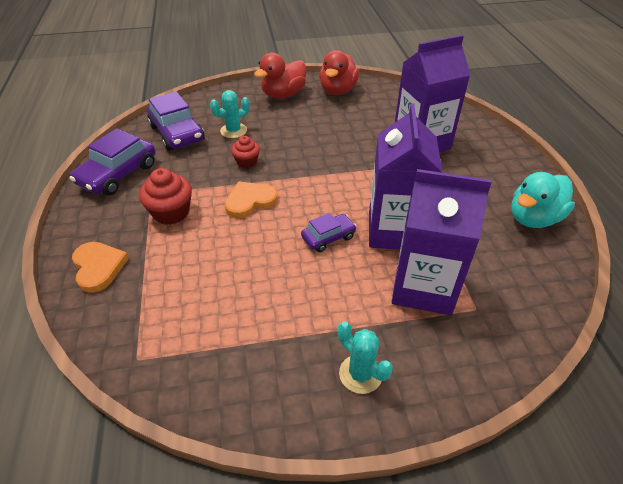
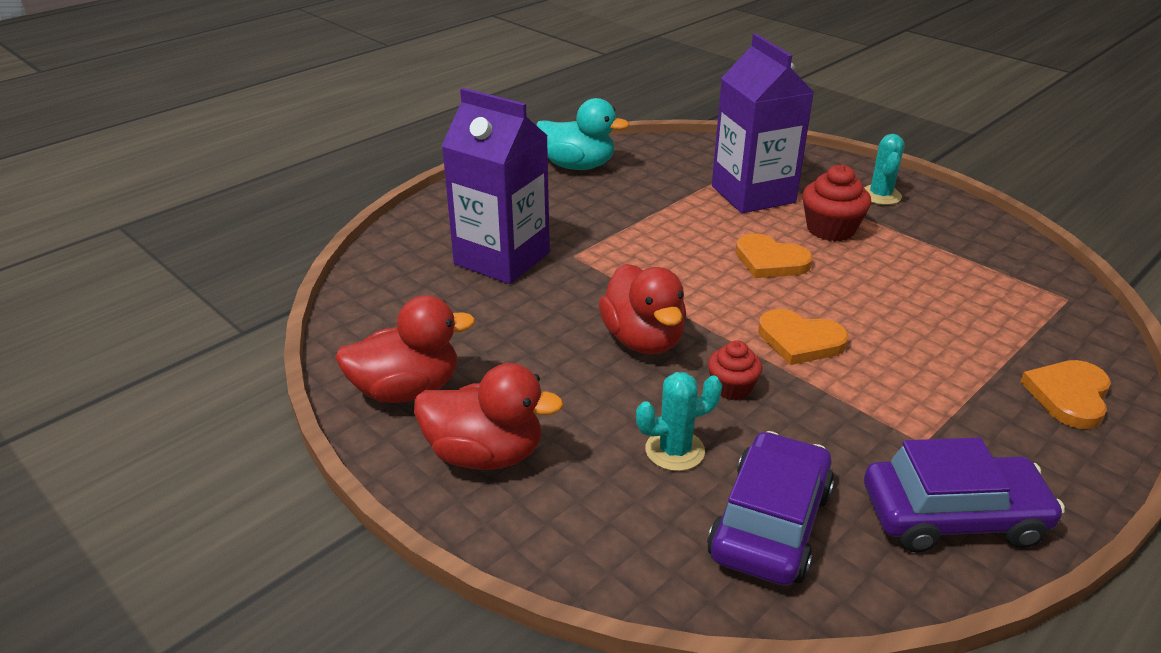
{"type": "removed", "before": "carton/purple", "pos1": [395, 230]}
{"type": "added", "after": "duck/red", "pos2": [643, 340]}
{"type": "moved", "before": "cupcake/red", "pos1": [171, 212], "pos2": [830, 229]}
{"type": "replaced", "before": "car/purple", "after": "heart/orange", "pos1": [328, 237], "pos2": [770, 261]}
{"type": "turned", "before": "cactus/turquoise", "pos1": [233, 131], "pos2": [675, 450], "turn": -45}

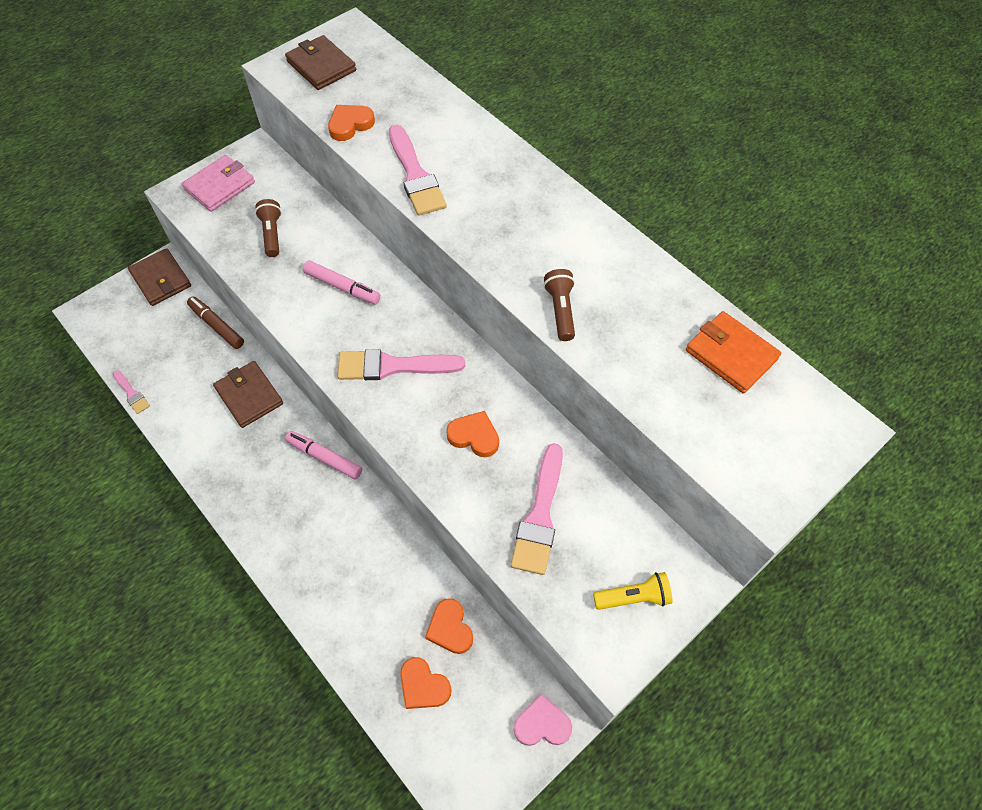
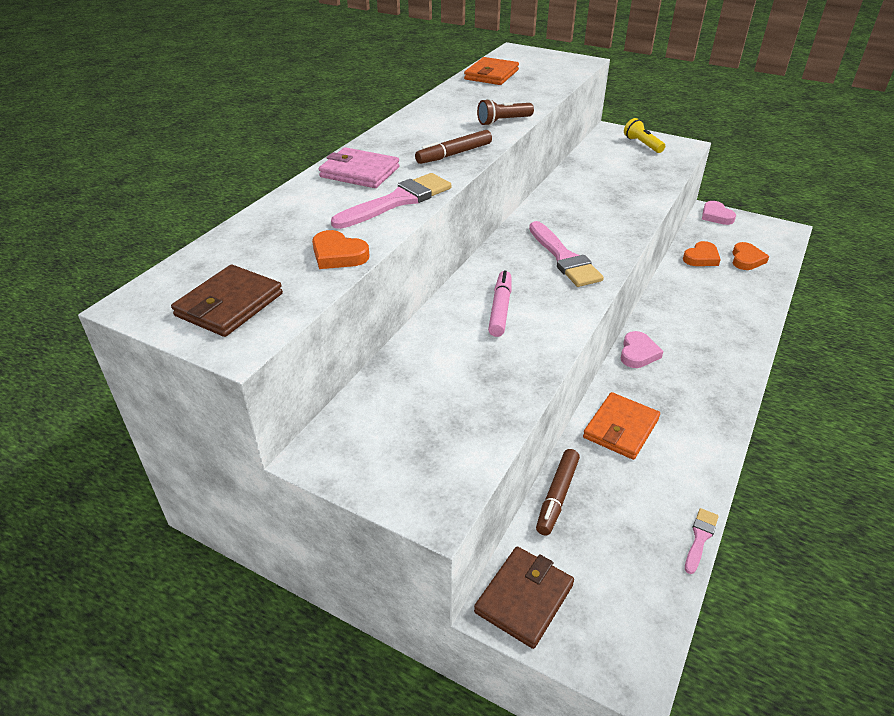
{"type": "removed", "before": "flashlight/brown", "pos1": [272, 234]}
{"type": "removed", "before": "heart/orange", "pos1": [474, 436]}
{"type": "removed", "before": "brush/pink", "pos1": [540, 516]}
{"type": "added", "after": "marker/brown", "pos2": [454, 154]}
{"type": "moved", "before": "wallet/pink", "pos1": [220, 186], "pos2": [360, 172]}
{"type": "replaced", "before": "marker/pink", "after": "heart/pink", "pos1": [325, 458], "pos2": [638, 353]}
{"type": "recoloured", "before": "wallet/brown", "after": "wallet/orange", "pos1": [249, 396], "pos2": [620, 428]}

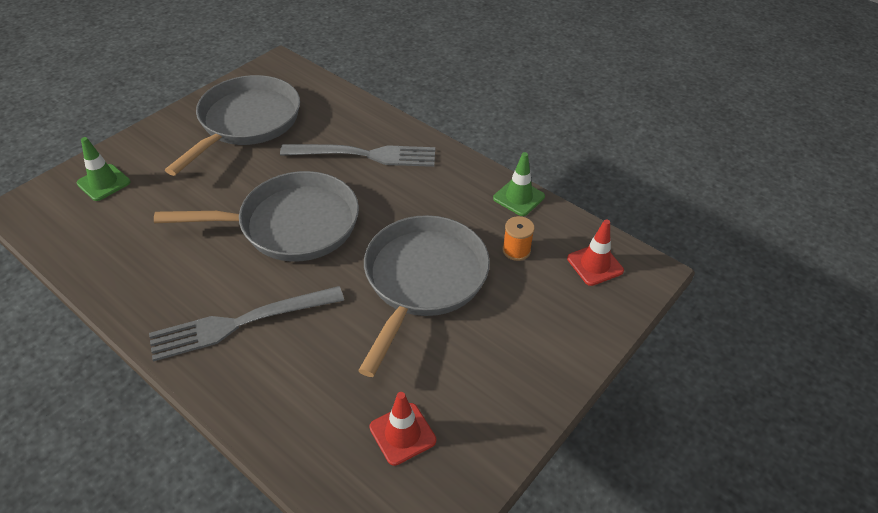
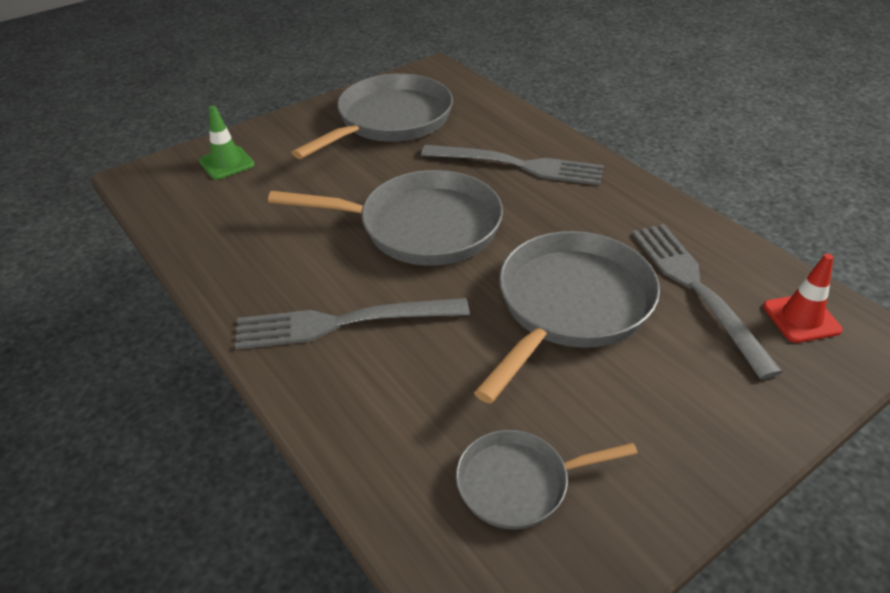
{"type": "removed", "before": "traffic cone/green", "pos1": [519, 197]}
{"type": "replaced", "before": "traffic cone/red", "after": "pan/grey", "pos1": [402, 434], "pos2": [519, 483]}
{"type": "replaced", "before": "spool/orange", "after": "fork/grey", "pos1": [516, 250], "pos2": [695, 288]}

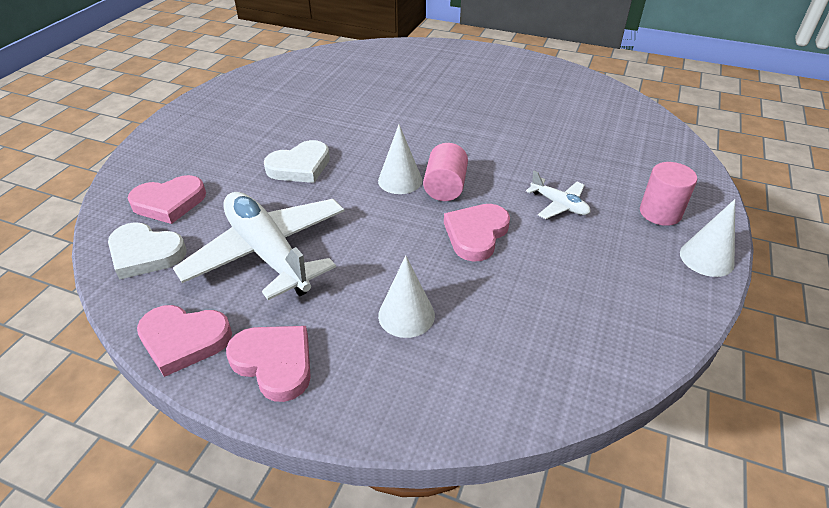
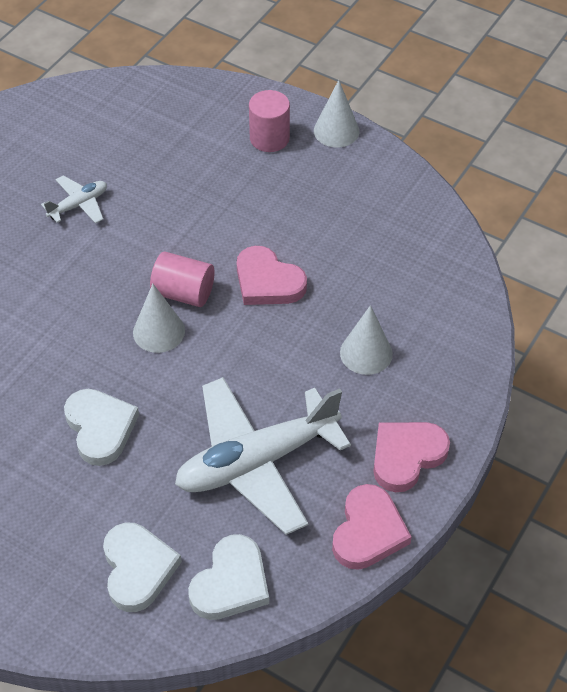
{"type": "moved", "before": "plane/white", "pos1": [559, 205], "pos2": [78, 205]}
{"type": "recoloured", "before": "heart/pink", "after": "heart/white", "pos1": [169, 203], "pos2": [137, 569]}

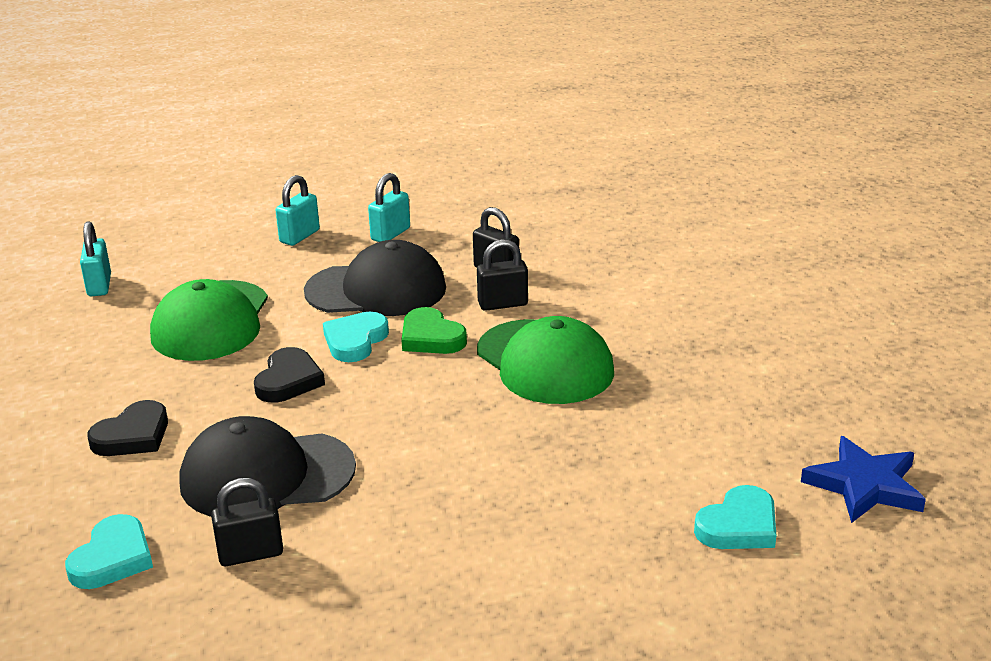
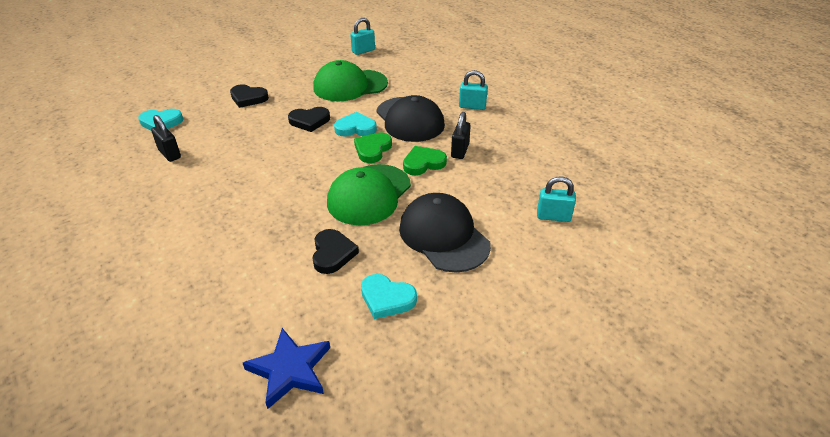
{"type": "added", "after": "heart/black", "pos2": [332, 253]}
{"type": "moved", "before": "cap/black", "pos1": [266, 475], "pos2": [443, 236]}
{"type": "moved", "before": "padlock/turquoise", "pos1": [299, 236], "pos2": [553, 216]}
{"type": "moved", "before": "heart/turquoise", "pos1": [739, 526], "pos2": [387, 299]}
{"type": "replaced", "before": "padlock/black", "after": "heart/green", "pos1": [503, 304], "pos2": [423, 163]}

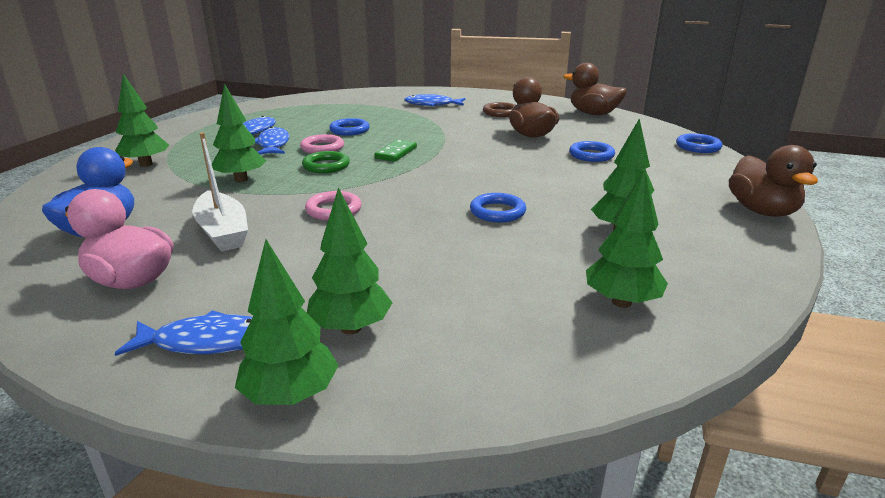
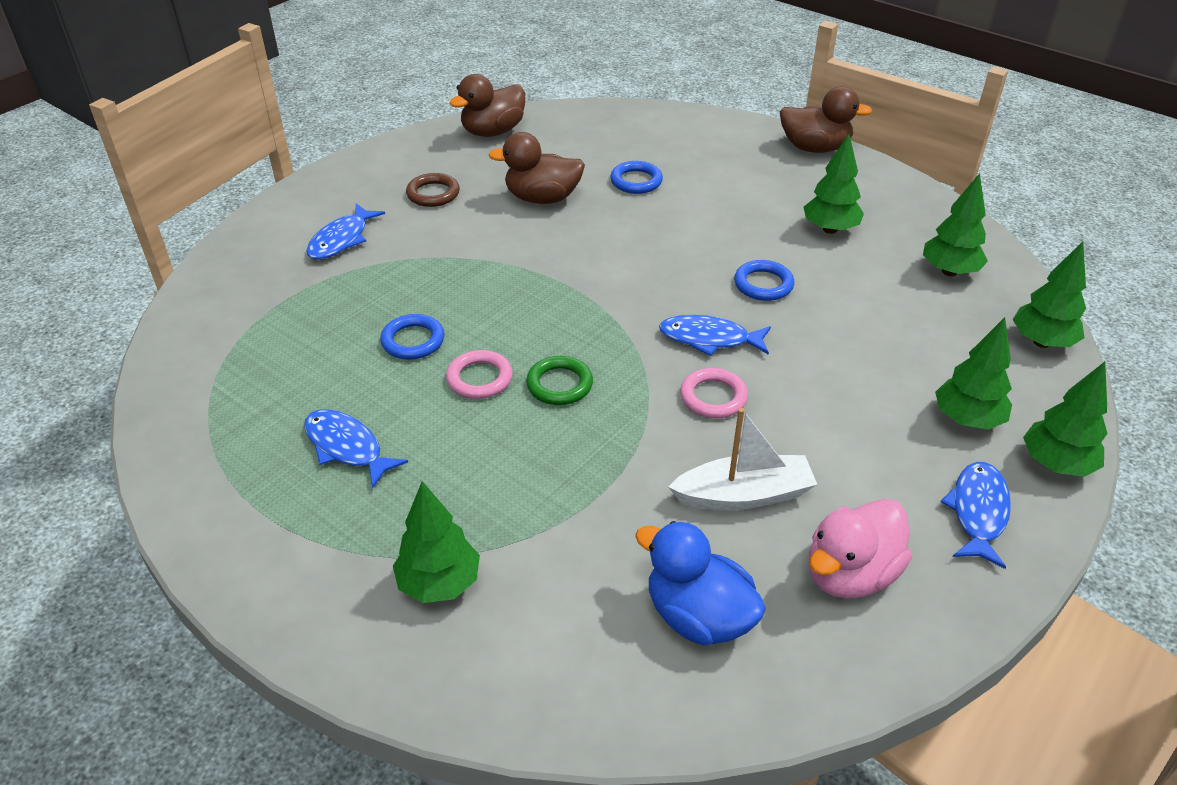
{"type": "removed", "before": "domino/green", "pos1": [396, 153]}
{"type": "removed", "before": "ring/blue", "pos1": [698, 147]}
{"type": "moved", "before": "tree/green", "pos1": [241, 179], "pos2": [1041, 342]}
{"type": "moved", "before": "fish/blue", "pos1": [273, 144], "pos2": [709, 339]}

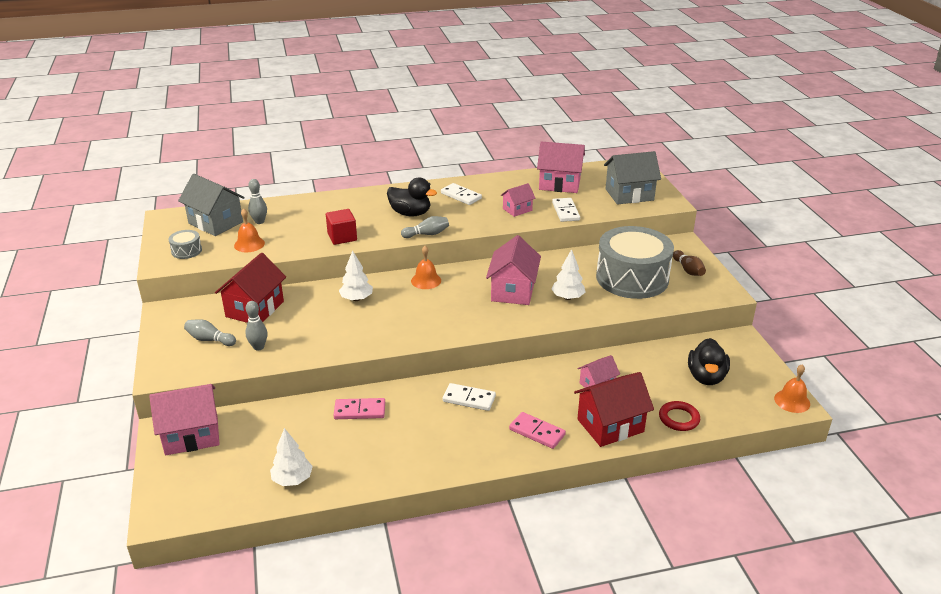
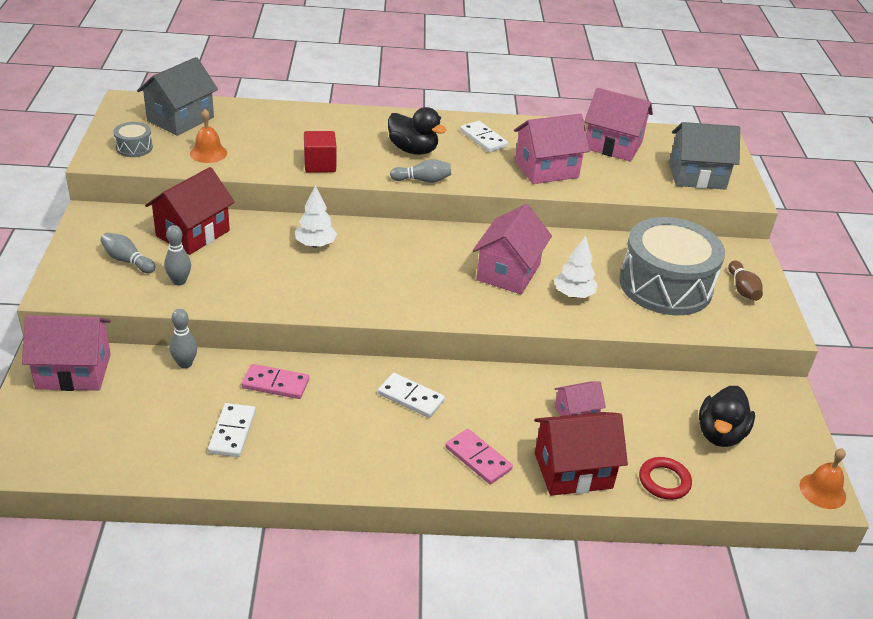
{"type": "removed", "before": "tree/white", "pos1": [292, 479]}
{"type": "removed", "before": "bell/orange", "pos1": [426, 280]}
{"type": "moved", "before": "bowling pin/grey", "pos1": [259, 222], "pos2": [185, 364]}
{"type": "moved", "before": "domino/white", "pos1": [565, 211], "pos2": [232, 432]}
{"type": "turned", "before": "house/grey", "pos1": [215, 223], "pos2": [180, 119], "turn": 75}
{"type": "resized", "before": "house/pink", "pos1": [517, 209], "pos2": [546, 169], "scale": 1.78}

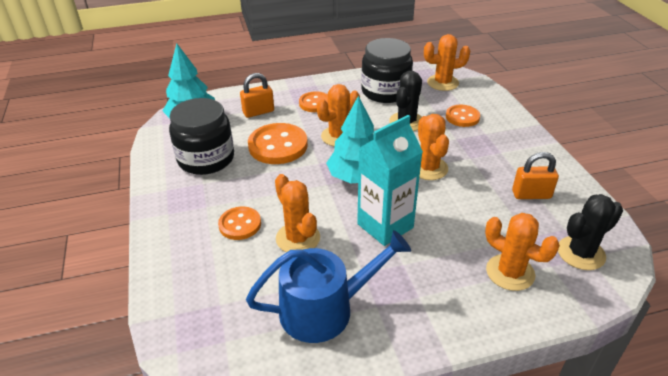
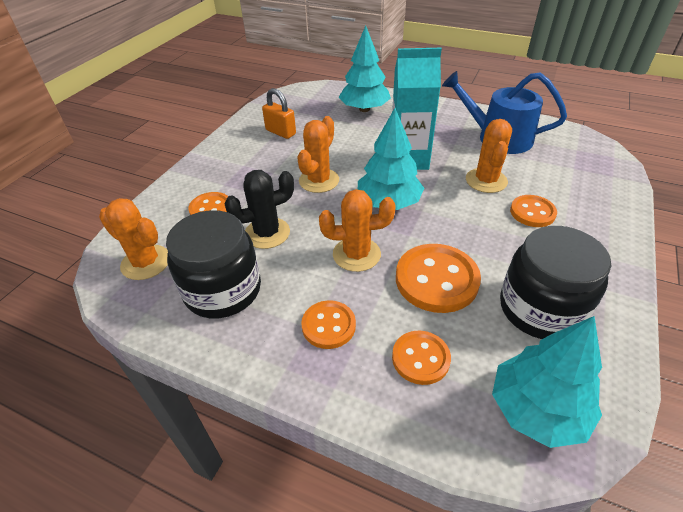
{"type": "removed", "before": "cactus/black", "pos1": [581, 253]}
{"type": "replaced", "before": "padlock/orange", "after": "button/orange", "pos1": [258, 112], "pos2": [420, 358]}
{"type": "replaced", "before": "cactus/orange", "after": "tree/turquoise", "pos1": [510, 272], "pos2": [364, 109]}

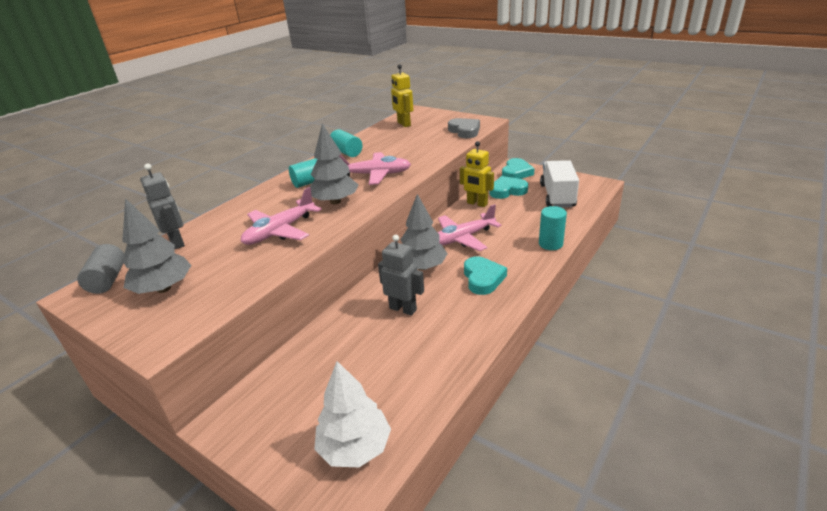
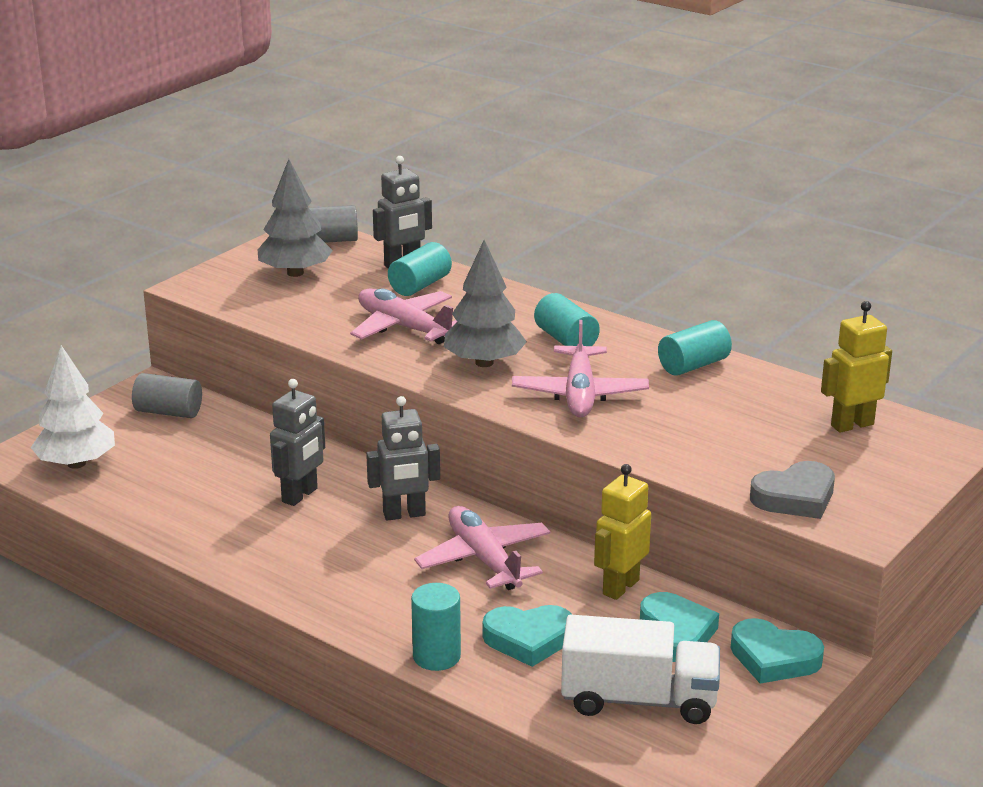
{"type": "added", "after": "cylinder/grey", "pos2": [168, 412]}
{"type": "added", "after": "cylinder/turquoise", "pos2": [420, 285]}
{"type": "moved", "before": "heart/turquoise", "pos1": [483, 278], "pos2": [528, 639]}
{"type": "replaced", "before": "tree/grey", "after": "robot/grey", "pos1": [422, 267], "pos2": [404, 514]}

